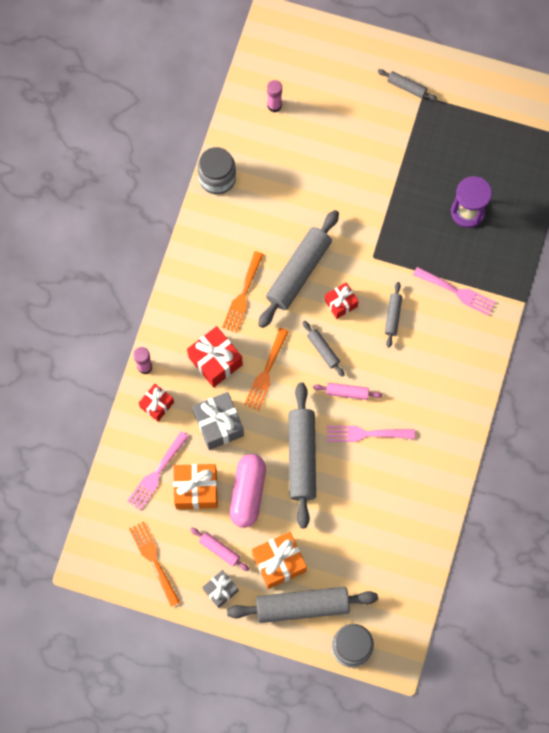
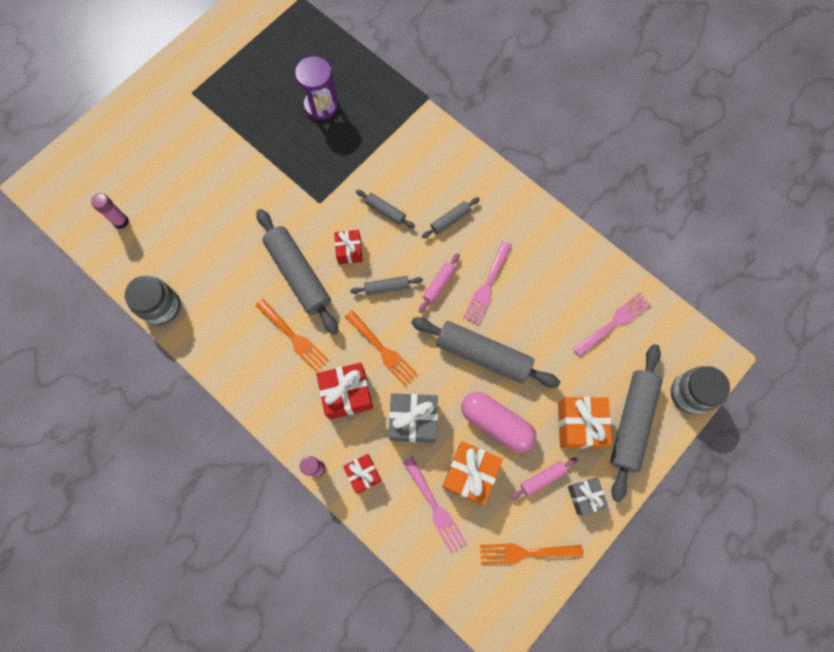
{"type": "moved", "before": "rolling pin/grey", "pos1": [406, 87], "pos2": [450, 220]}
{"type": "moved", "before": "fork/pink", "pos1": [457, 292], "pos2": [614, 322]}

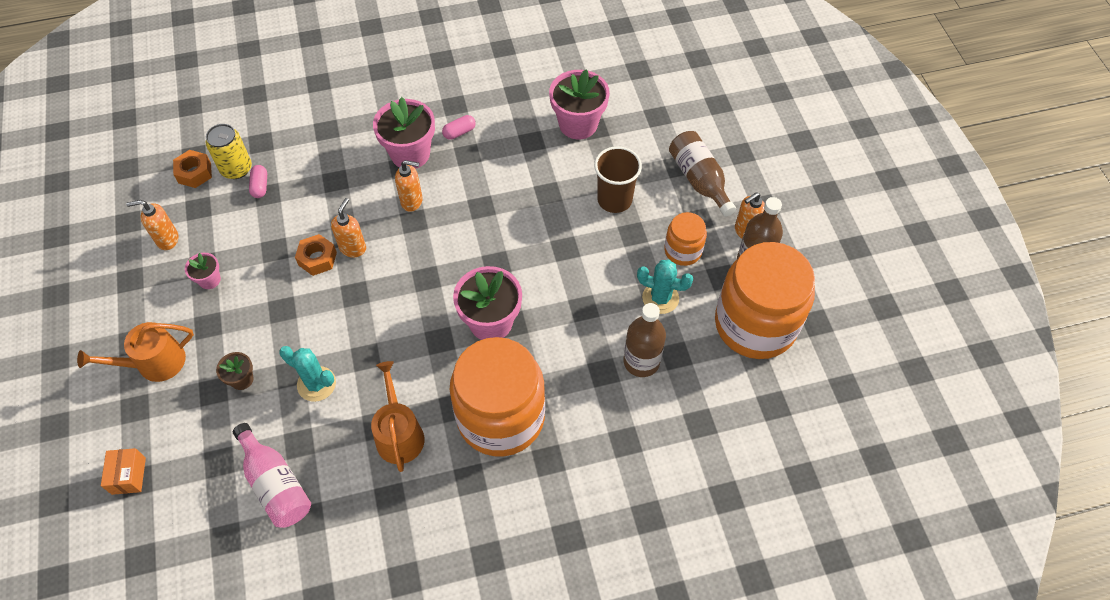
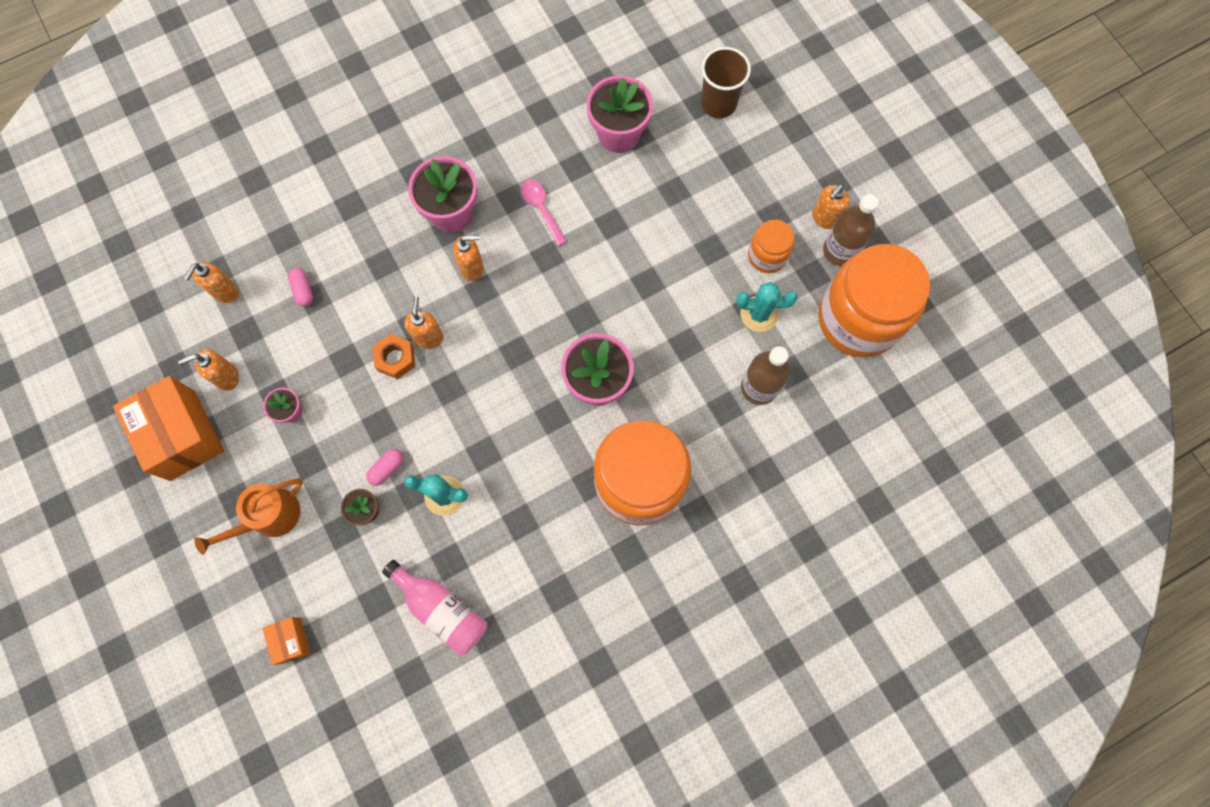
{"type": "removed", "before": "can/yellow", "pos1": [236, 169]}
{"type": "removed", "before": "watering can/orange", "pos1": [399, 433]}
{"type": "removed", "before": "bottle/brown", "pos1": [699, 180]}
{"type": "added", "after": "box/orange", "pos2": [182, 435]}
{"type": "added", "after": "spoon/pink", "pos2": [541, 209]}
{"type": "moved", "before": "capsule/pink", "pos1": [459, 132], "pos2": [387, 469]}
{"type": "moved", "before": "cup/brown", "pos1": [614, 200], "pos2": [718, 103]}
{"type": "replaced", "before": "nut/orange", "after": "soap dispenser/orange", "pos1": [194, 173], "pos2": [225, 292]}

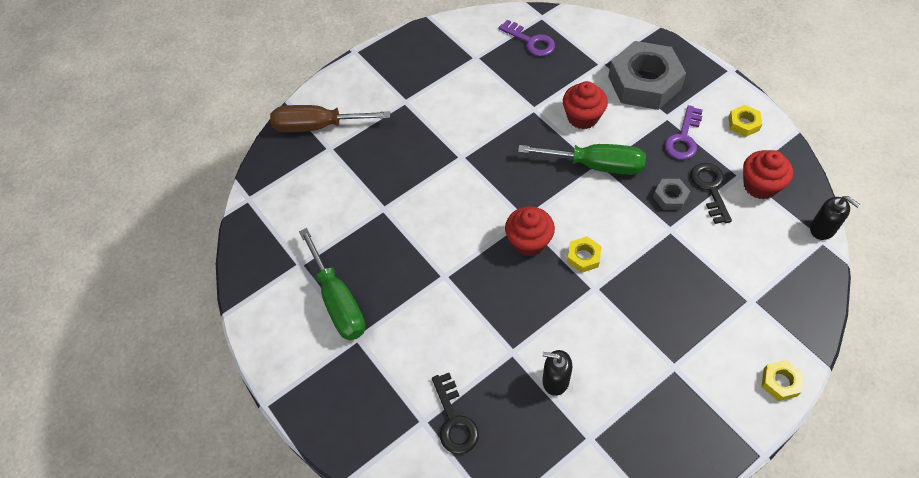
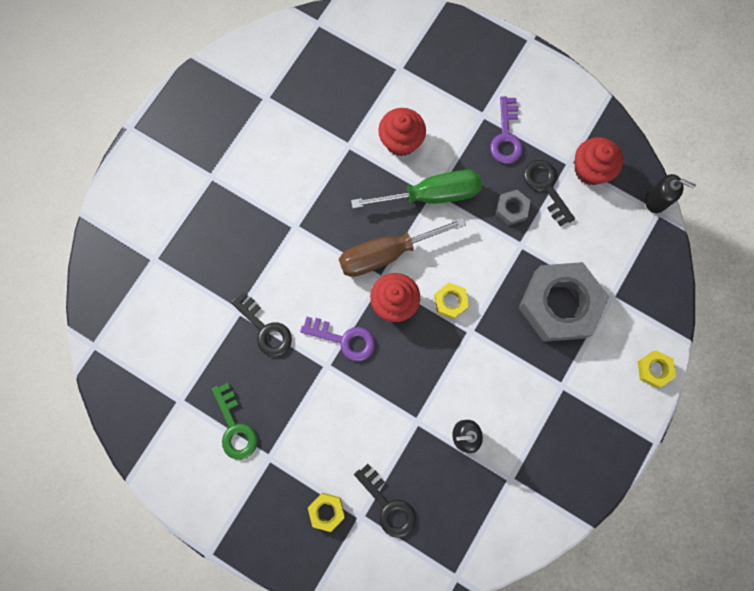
{"type": "added", "after": "key/black", "pos2": [265, 329]}
{"type": "moved", "before": "screwdriver/brown", "pos1": [317, 126], "pos2": [386, 253]}
{"type": "moved", "before": "key/purple", "pos1": [530, 41], "pos2": [344, 339]}
{"type": "moved", "before": "nut/grey", "pos1": [644, 82], "pos2": [559, 304]}
{"type": "moved", "before": "nut/yellow", "pos1": [743, 124], "pos2": [326, 511]}
{"type": "replaced", "before": "screwdriver/green", "after": "key/green", "pos1": [338, 301], "pos2": [235, 427]}

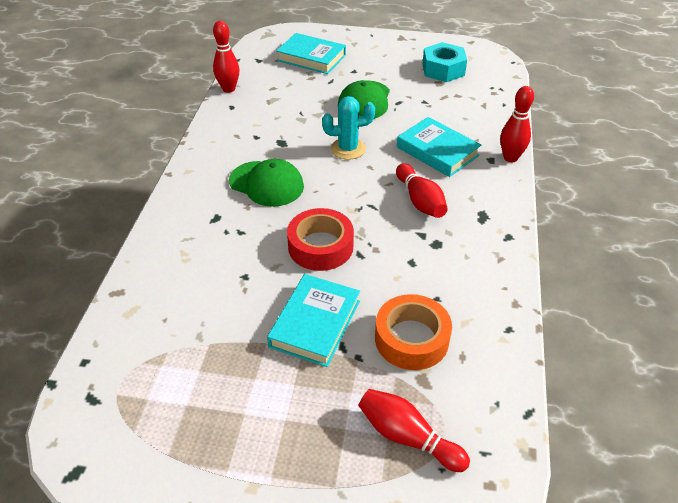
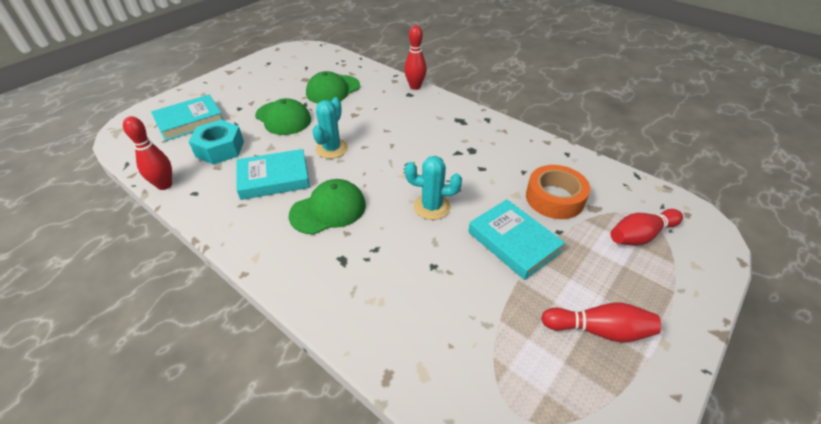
{"type": "added", "after": "cap/green", "pos2": [333, 90]}
{"type": "moved", "before": "bowling pin/red", "pos1": [420, 201], "pos2": [599, 330]}
{"type": "moved", "before": "book/turquoise", "pos1": [437, 151], "pos2": [274, 178]}
{"type": "moved", "before": "nut/turquoise", "pos1": [443, 70], "pos2": [220, 149]}
{"type": "replaced", "before": "tape/red", "after": "cactus/turquoise", "pos1": [320, 246], "pos2": [432, 207]}

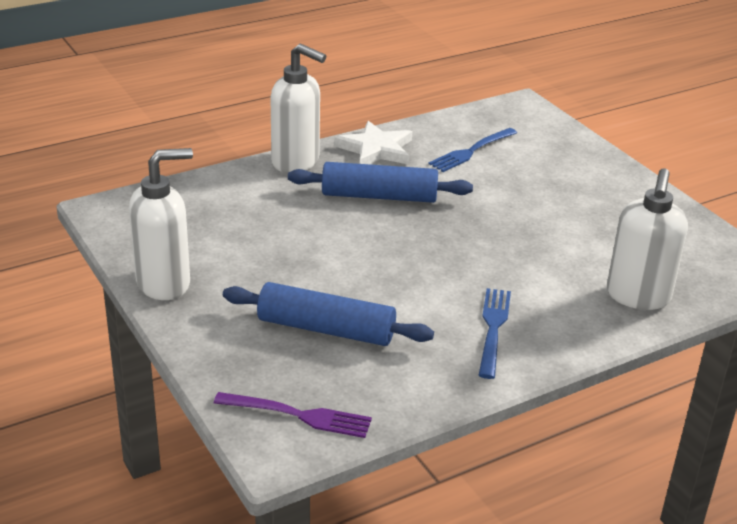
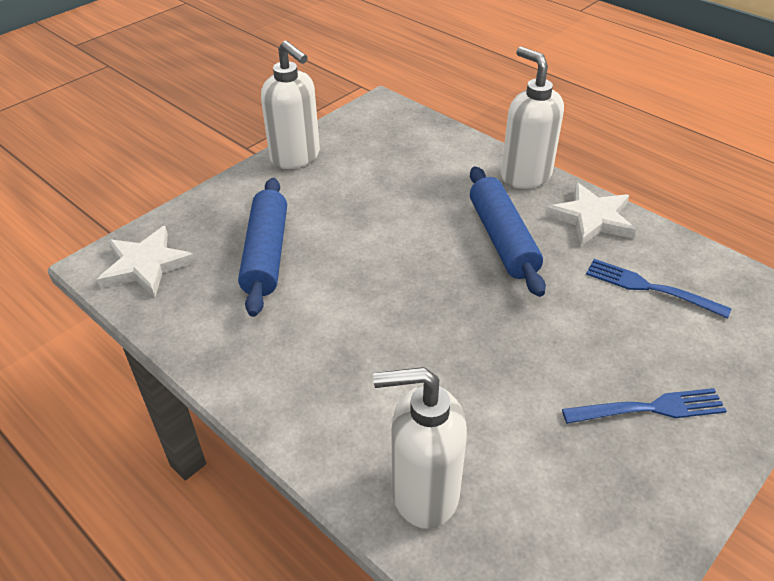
{"type": "moved", "before": "fork/blue", "pos1": [493, 329], "pos2": [649, 408]}
{"type": "replaced", "before": "fork/purple", "after": "star/white", "pos1": [298, 415], "pos2": [146, 265]}
{"type": "turned", "before": "soap dispenser/white", "pos1": [296, 162], "pos2": [525, 175], "turn": 135}

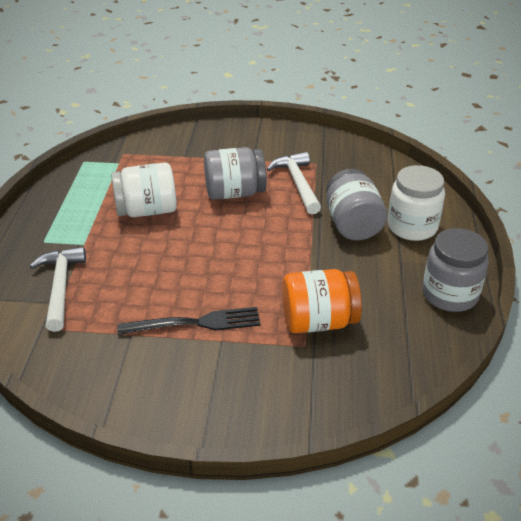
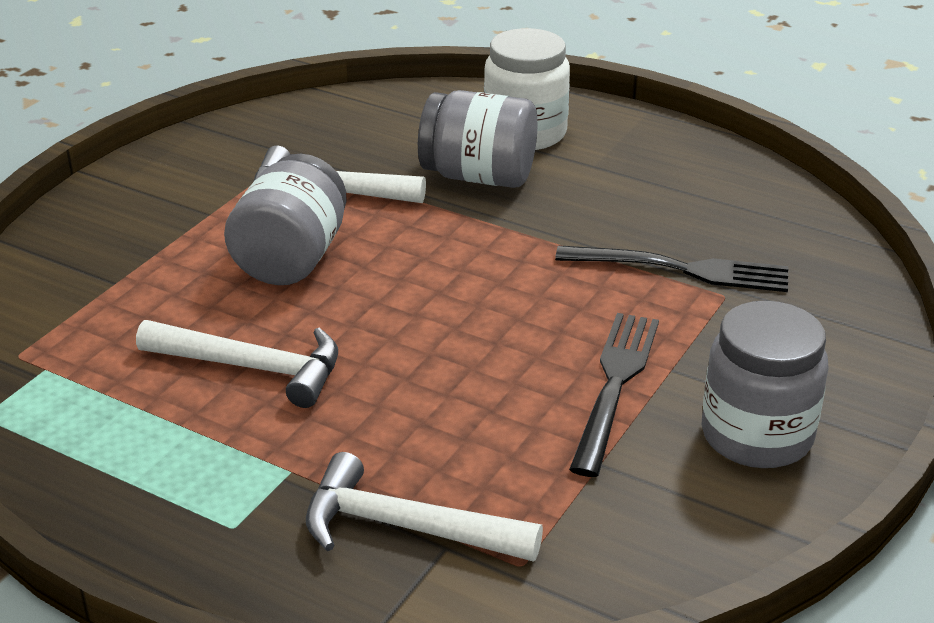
{"type": "moved", "before": "jar/grey", "pos1": [450, 294], "pos2": [756, 435]}
{"type": "replaced", "before": "jar/white", "after": "hammer/white", "pos1": [147, 210], "pos2": [252, 368]}
{"type": "replaced", "before": "jar/orange", "after": "fork/black", "pos1": [318, 321], "pos2": [681, 269]}

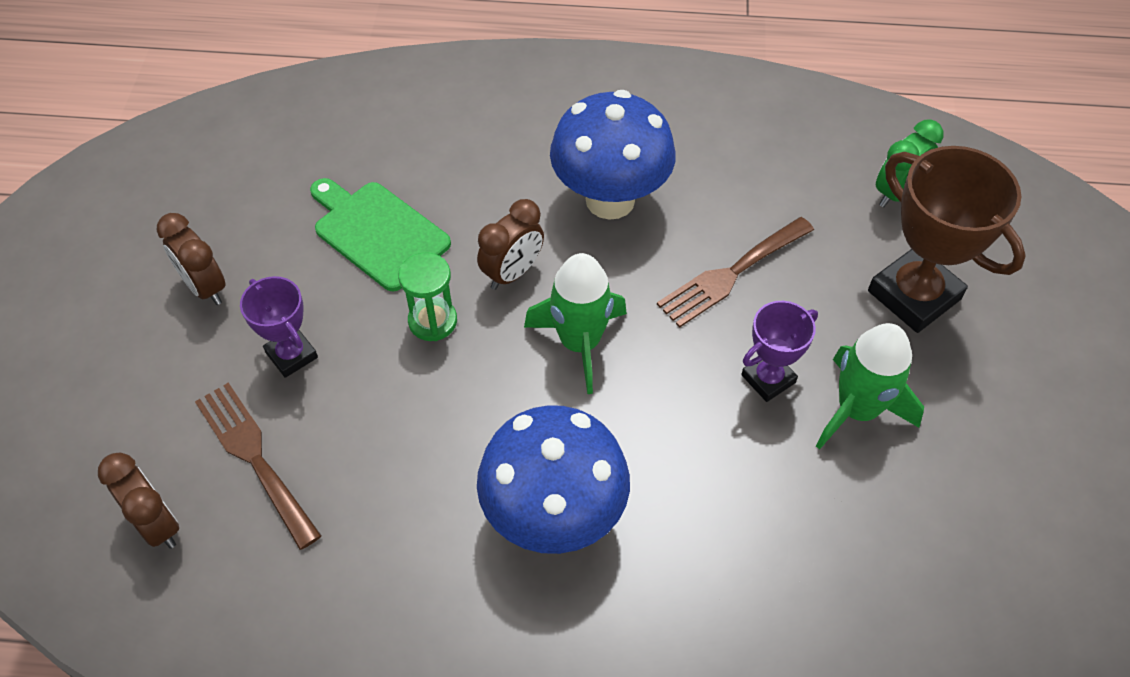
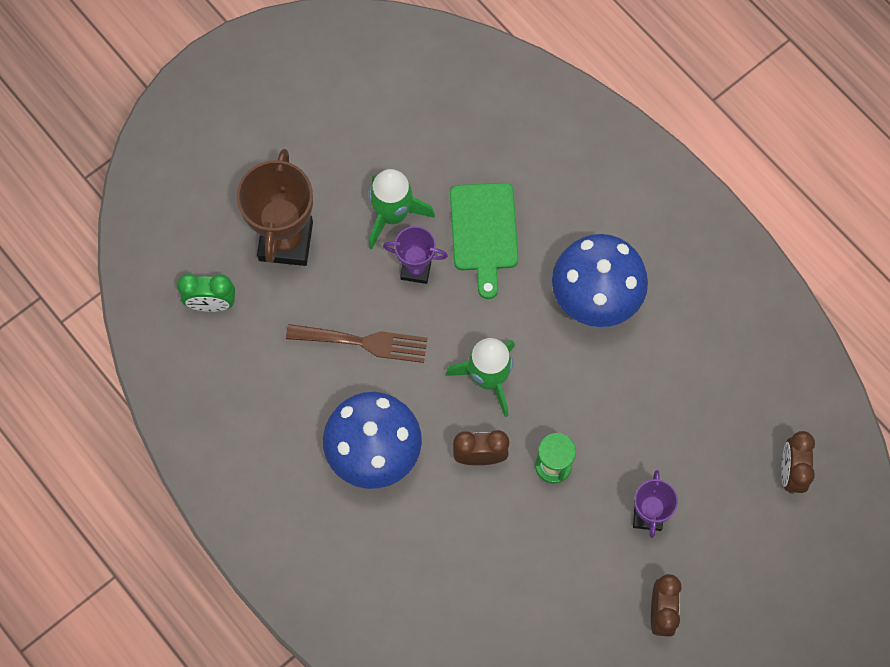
{"type": "removed", "before": "fork/brown", "pos1": [254, 457]}
{"type": "moved", "before": "cutting board/green", "pos1": [378, 232], "pos2": [484, 232]}

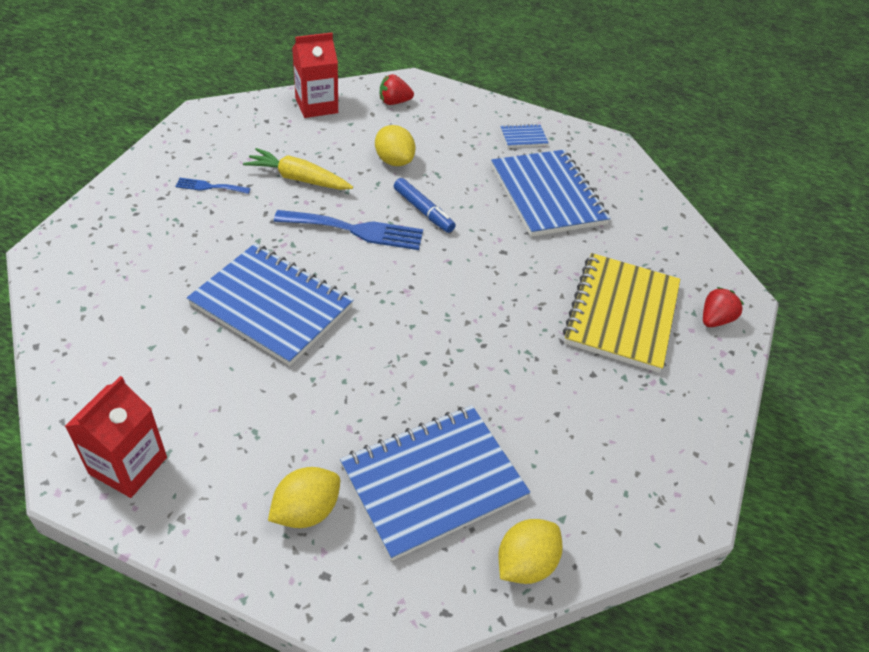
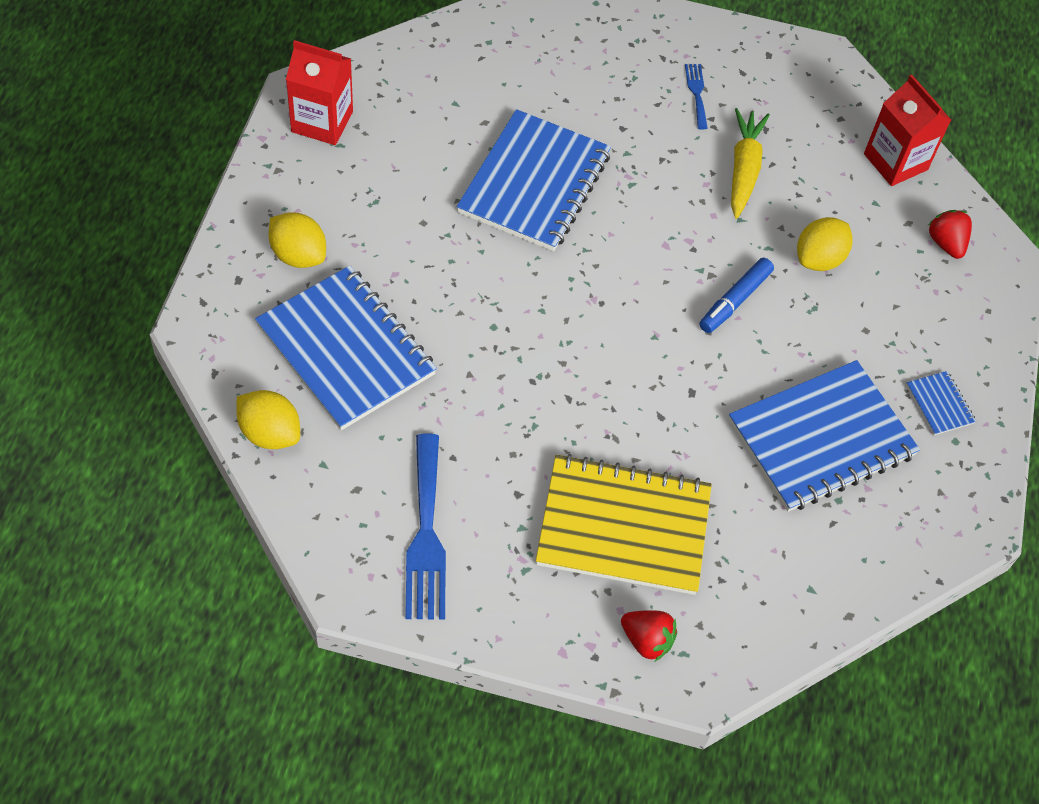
{"type": "moved", "before": "fork/blue", "pos1": [356, 230], "pos2": [426, 535]}

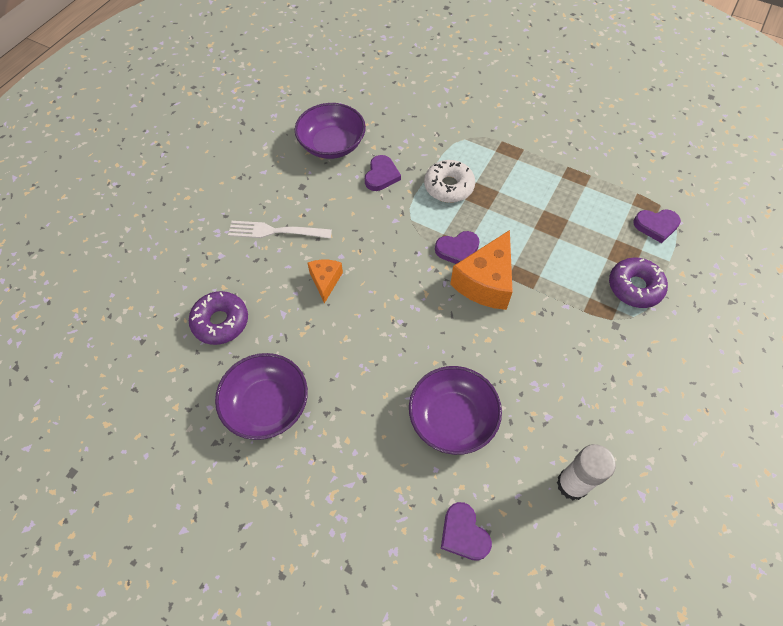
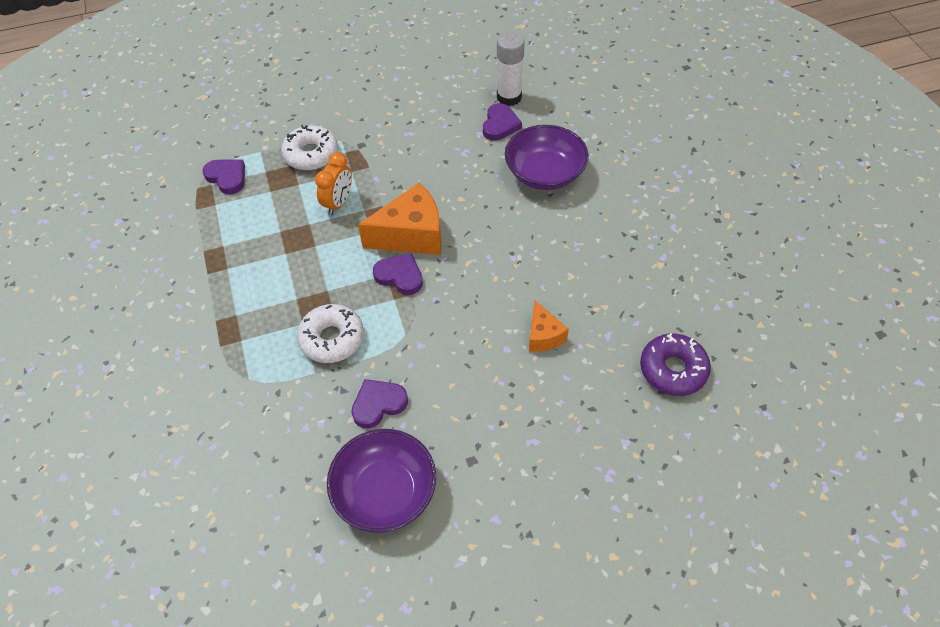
{"type": "removed", "before": "bowl/purple", "pos1": [267, 405]}
{"type": "removed", "before": "fork/white", "pos1": [276, 231]}
{"type": "added", "after": "clock/orange", "pos2": [338, 203]}
{"type": "moved", "before": "heart/purple", "pos1": [463, 533], "pos2": [500, 125]}
{"type": "recoloured", "before": "donut/purple", "after": "donut/white", "pos1": [635, 287], "pos2": [311, 154]}
{"type": "turned", "before": "cheese/orange", "pos1": [325, 281], "pos2": [543, 336], "turn": -60}

